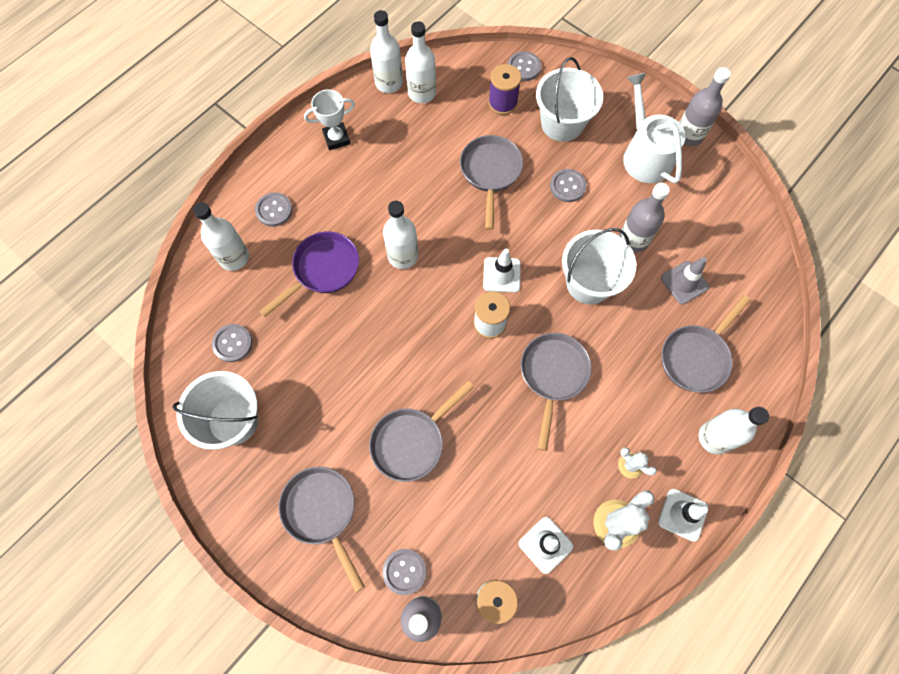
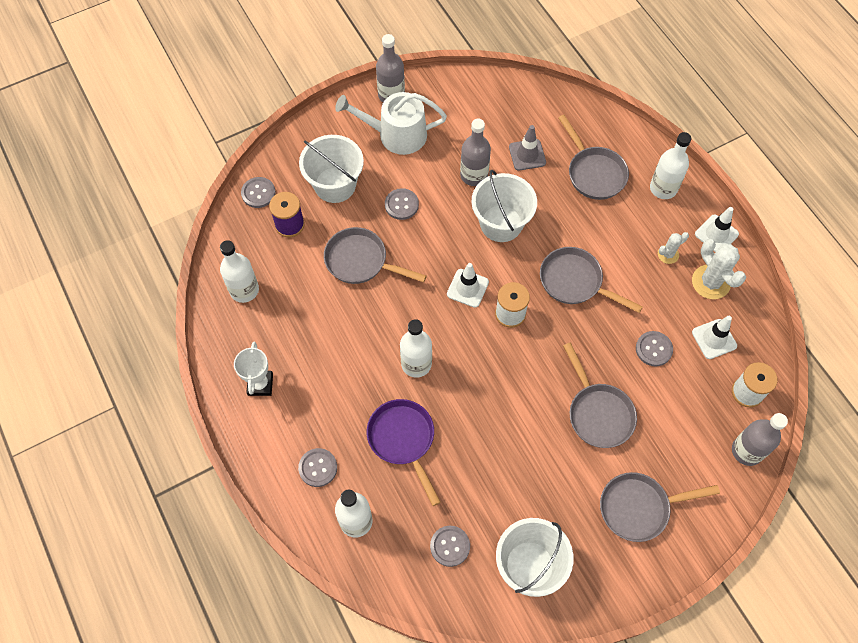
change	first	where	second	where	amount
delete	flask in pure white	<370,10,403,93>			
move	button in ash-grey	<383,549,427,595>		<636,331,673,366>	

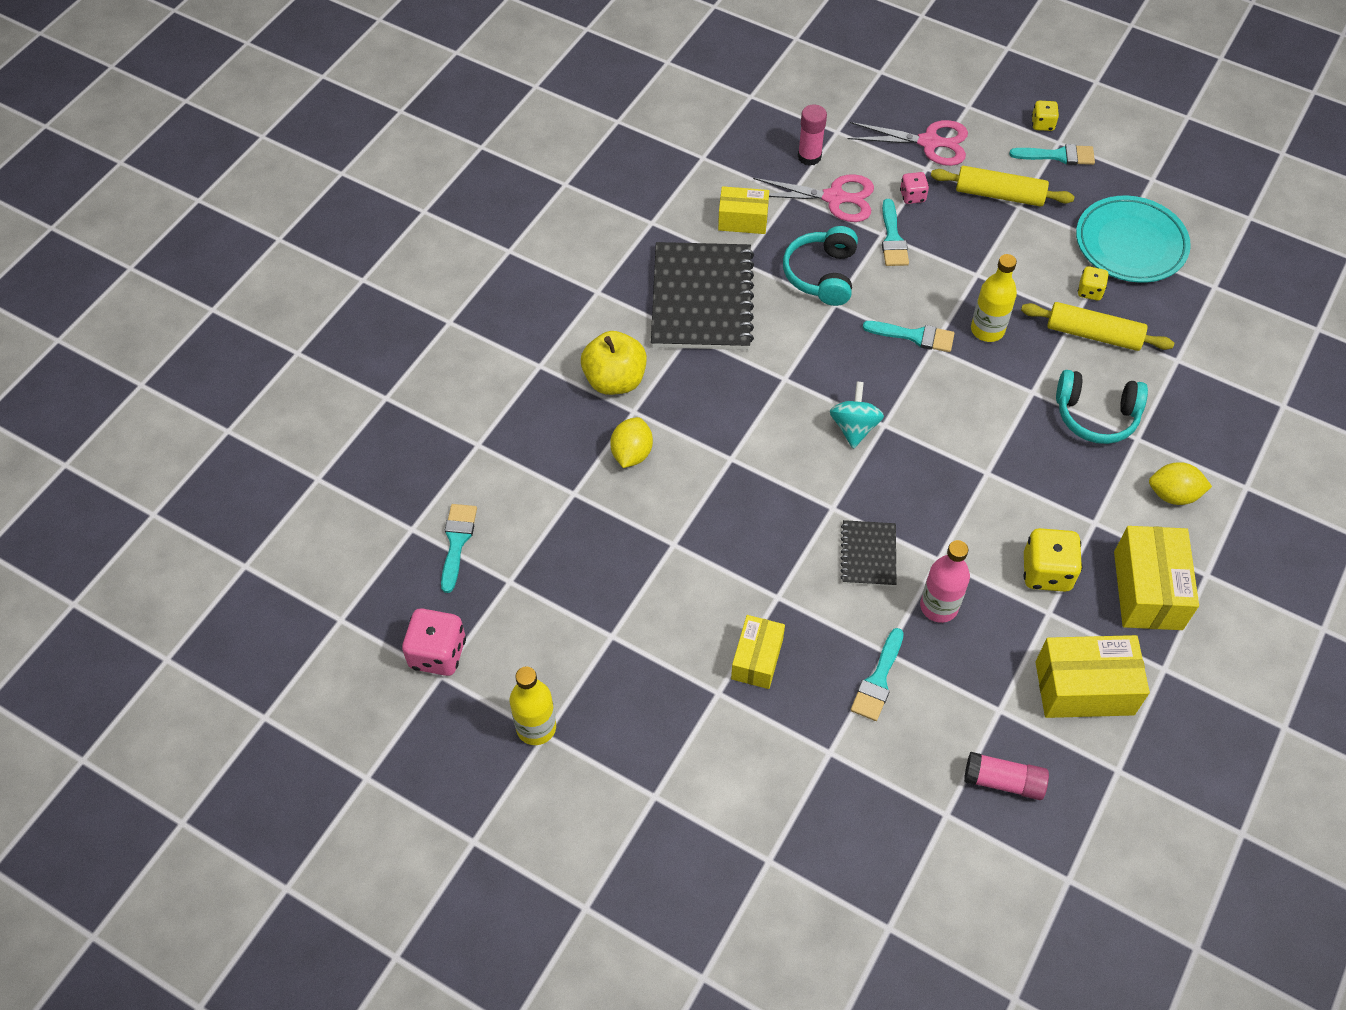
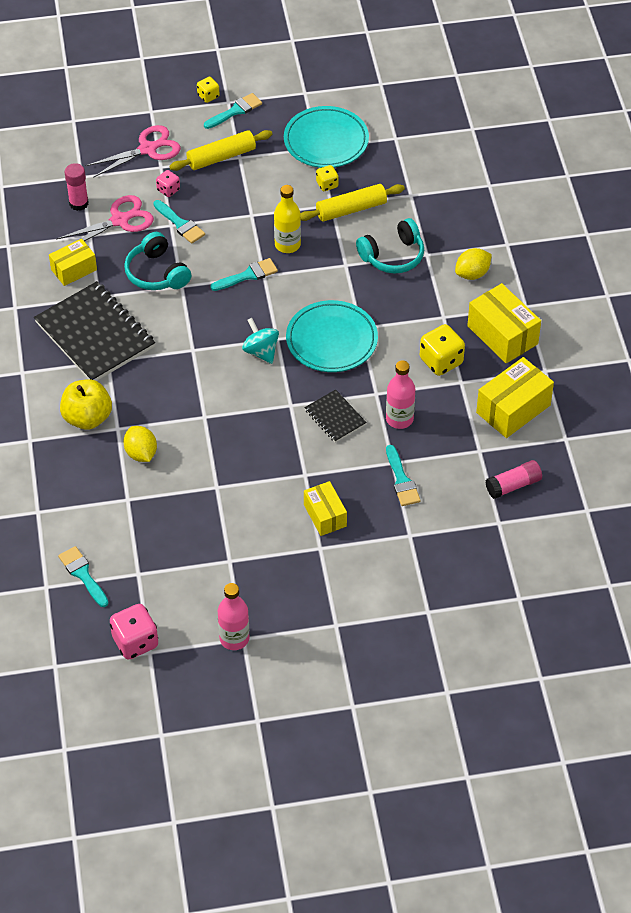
change	first	where	second	where	amount
recolor	flask in golden	<510,666,556,745>	flask in pink	<218,583,249,650>	
insert			flat dish in turquoise	<286,300,378,372>	

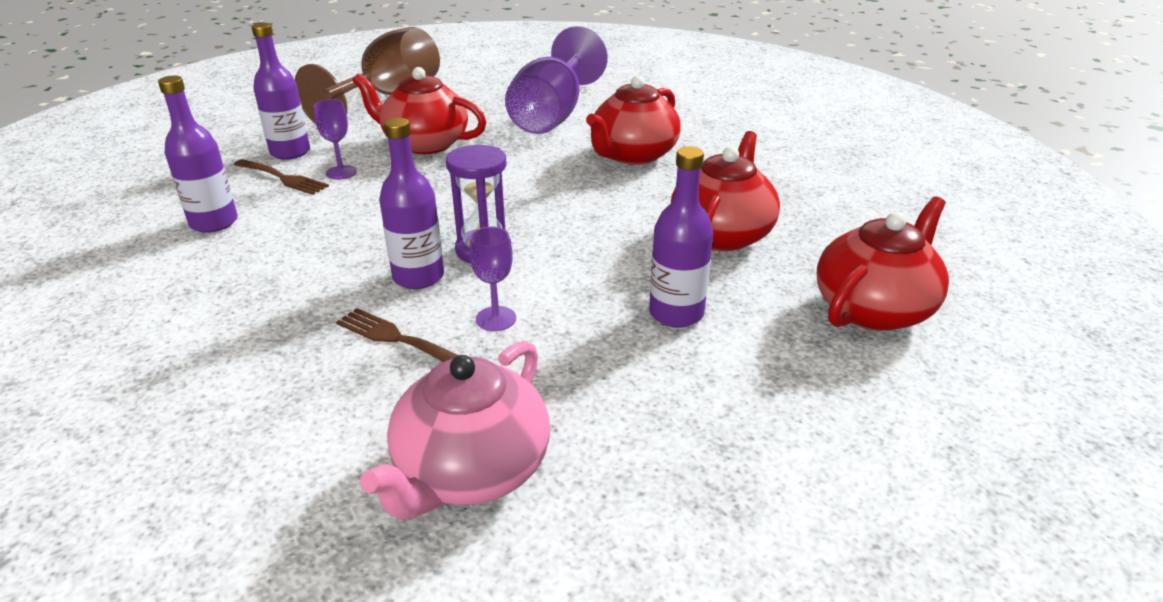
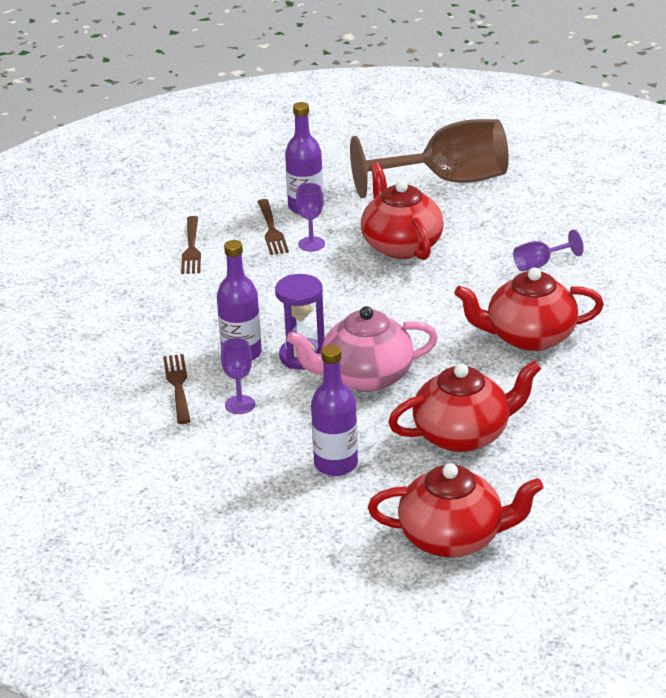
change	first	where	second	where	amount
resize	goblet in royal purple	<505,26,608,134>		<513,230,584,271>	x0.41
replace	flask in royal purple	<158,76,238,233>	fork in brown	<181,216,201,274>	
move	china teapot in pink	<360,341,550,519>		<286,306,438,392>	

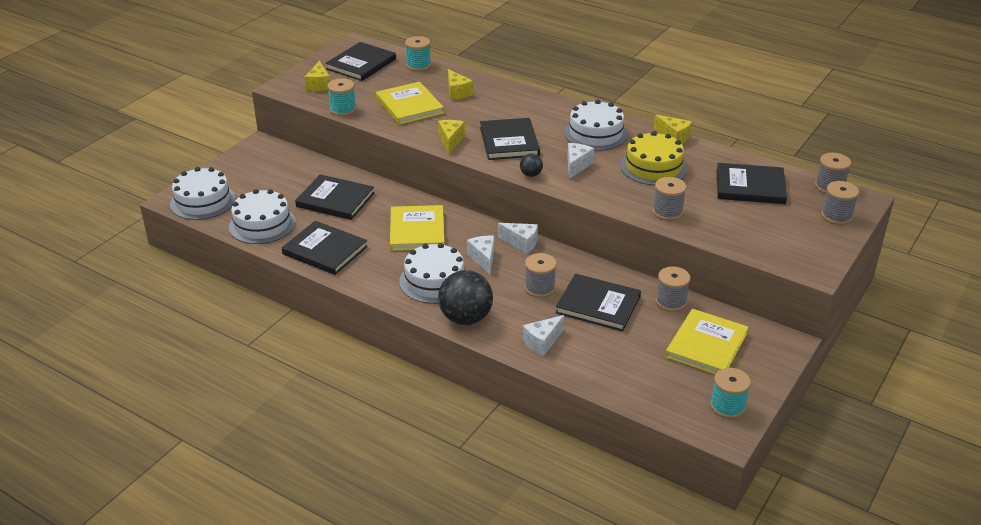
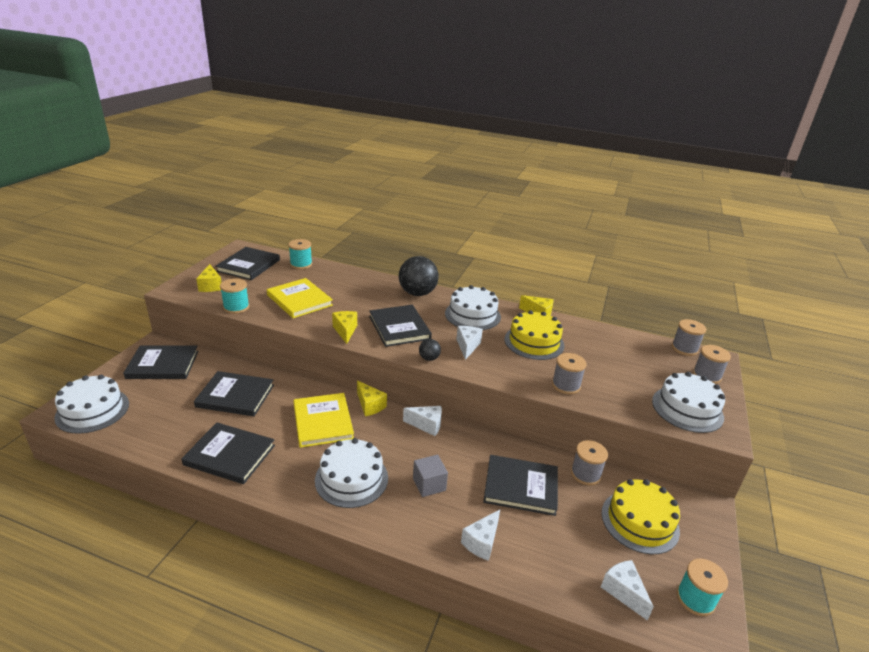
change	first	where	second	where	amount
move	piece of cheese in golden	<448,69,473,100>		<357,380,387,416>	
move	hardback in ebony	<716,163,787,204>		<123,345,199,379>	
move	cake in pure white	<229,189,296,244>		<652,372,725,433>	
move	piece of cheese in pure white	<467,236,494,274>		<601,560,654,621>	
delete	bobbin in ash-grey	<525,253,557,298>			
move	play ball in ebony	<438,270,493,325>		<399,256,439,296>	
replace	hardback in golden	<665,309,749,374>	cake in golden	<602,479,680,554>	
insert			cube in ash-grey	<413,455,448,497>	

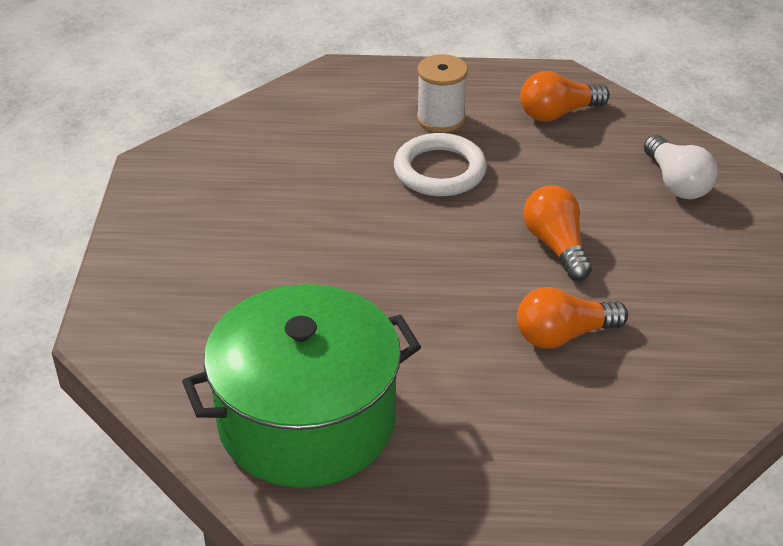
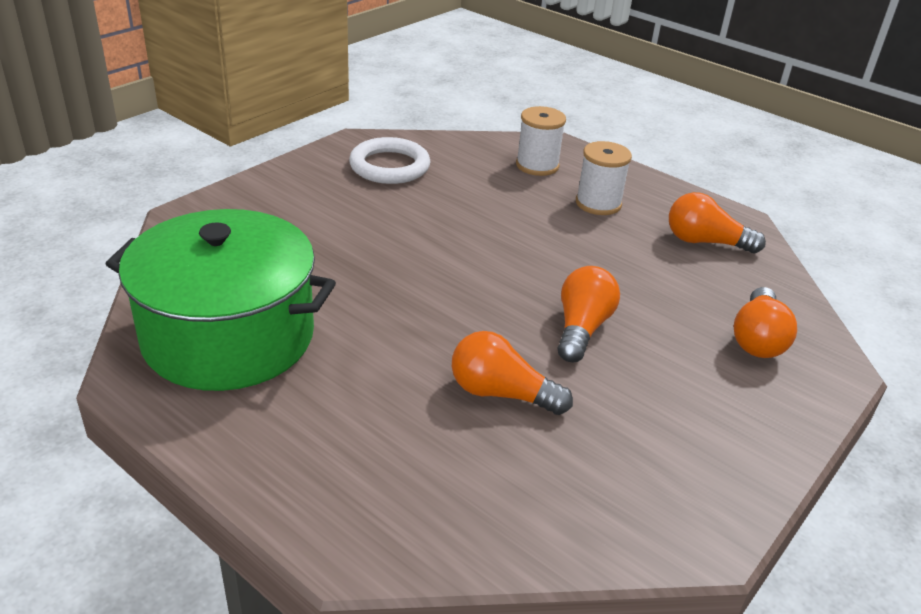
change	first	where	second	where	amount
move	ring in pure white	<394,133,487,196>		<349,137,430,184>	
recolor	bulb in pure white	<644,135,718,199>	bulb in bright orange	<734,287,797,358>	
insert			bobbin in pure white	<516,106,566,176>	

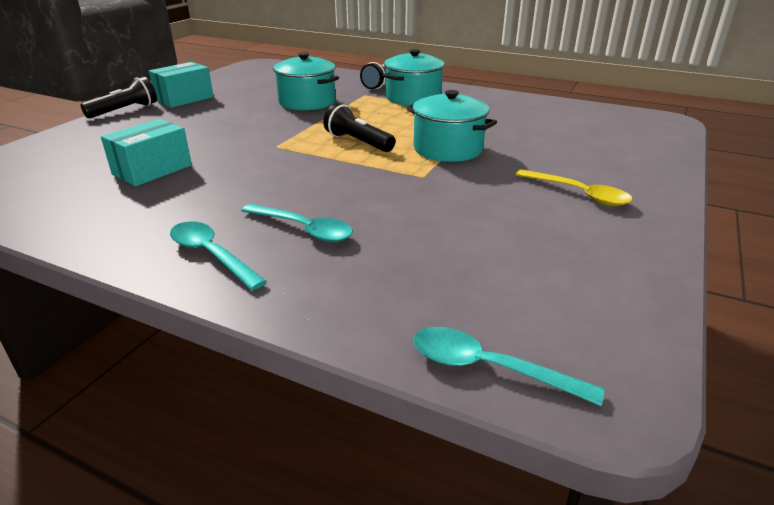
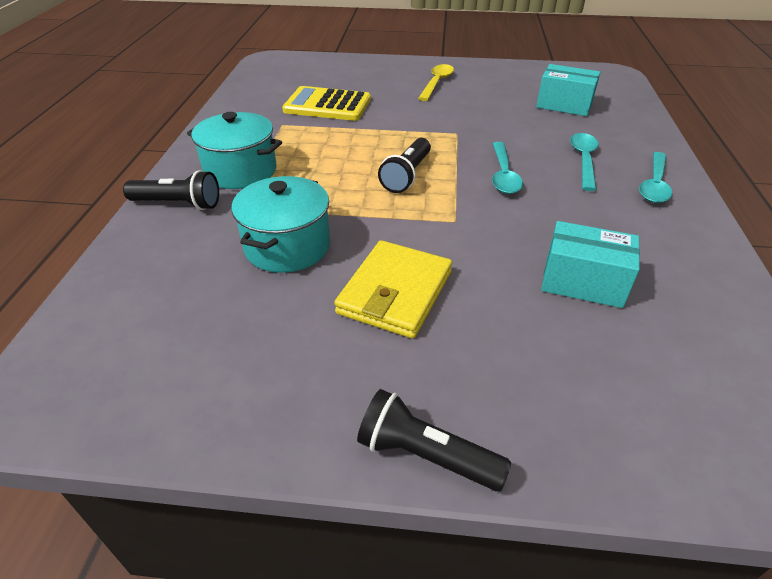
change	first	where	second	where	amount
move	box in turquoise	<149,62,214,108>		<536,64,600,116>	
delete	stockpot in turquoise	<406,90,497,162>			
move	tablespoon in turquoise	<413,327,604,406>		<492,142,523,194>	
insert			adding machine in golden	<282,86,371,121>	
insert			card wallet in golden	<334,240,452,338>	

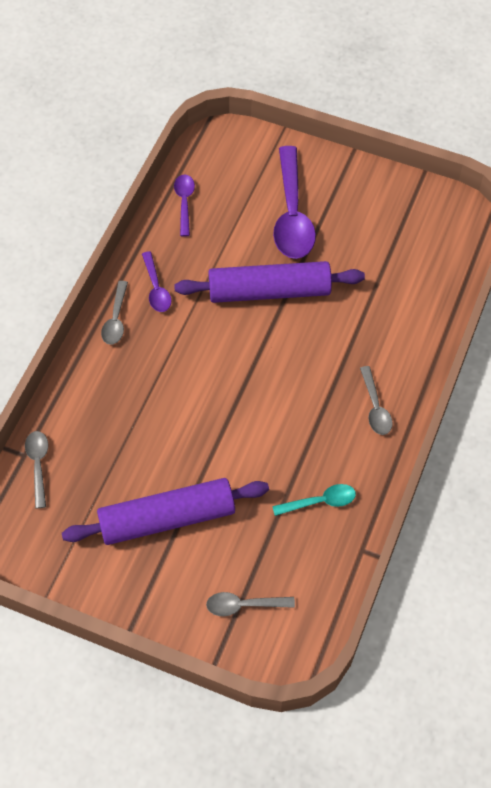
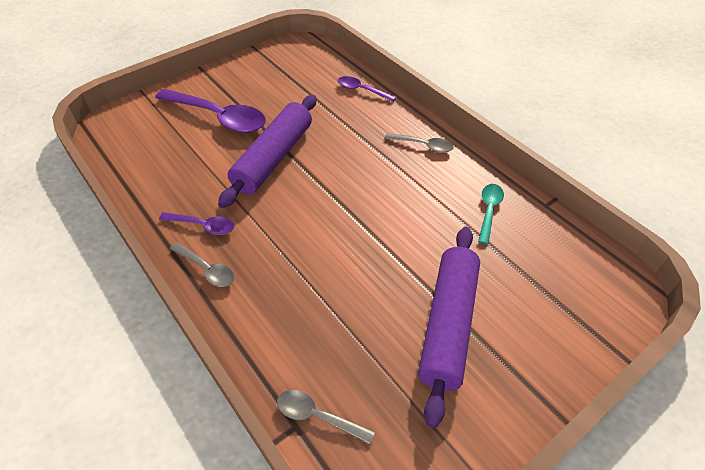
change	first	where	second	where	amount
move	tablespoon in royal purple	<174,175,195,237>		<338,76,396,102>	
delete	tablespoon in ash-grey	<206,592,295,616>			

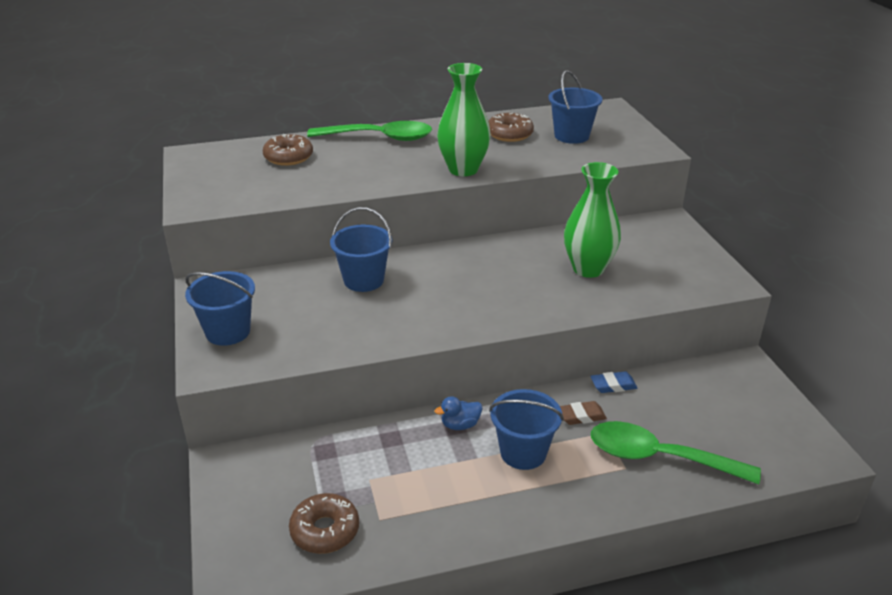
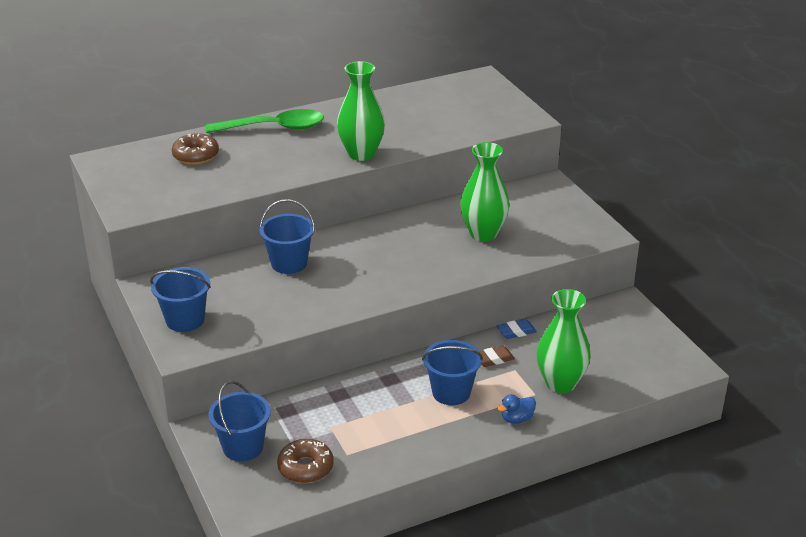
change	first	where	second	where	amount
move	pail in royal blue	<548,70,603,144>		<209,381,271,462>	
delete	glazed donut in brown	<488,113,534,142>			
move	duck in royal blue	<435,396,482,430>		<498,394,536,424>	
replace	tablespoon in leaf-green	<591,421,761,484>	flower vase in leaf-green	<537,289,591,393>	

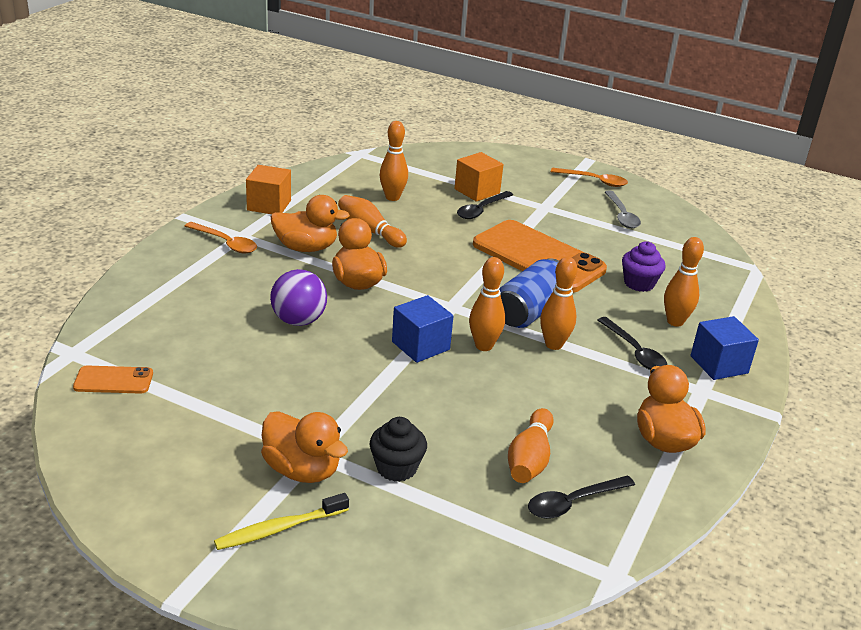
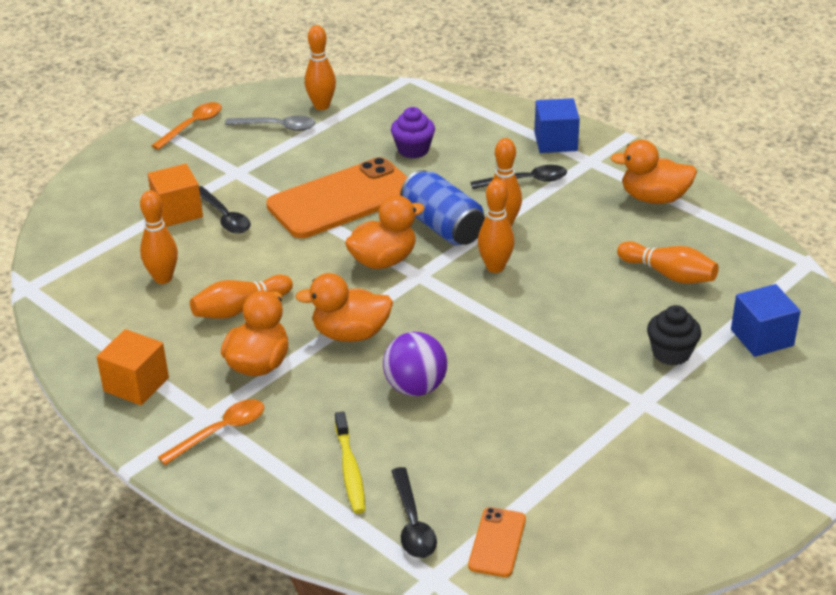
change	first	where	second	where	amount
move	tenpin in bright orange	<664,237,704,327>		<305,25,336,110>	
move	cube in royal blue	<392,295,453,363>		<731,284,801,357>	
move	duck in bright orange	<261,411,348,483>		<345,195,425,269>	
move	tablespoon in ebony	<528,475,635,519>		<391,467,437,558>	
move	dental brush in golden	<214,493,349,550>		<335,412,365,514>	

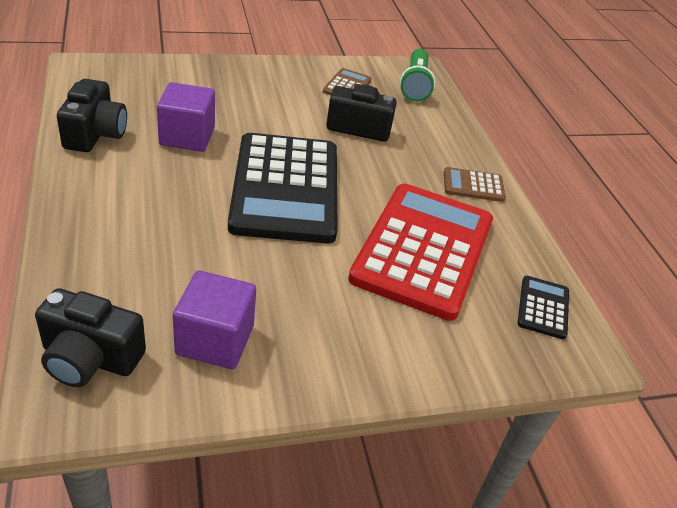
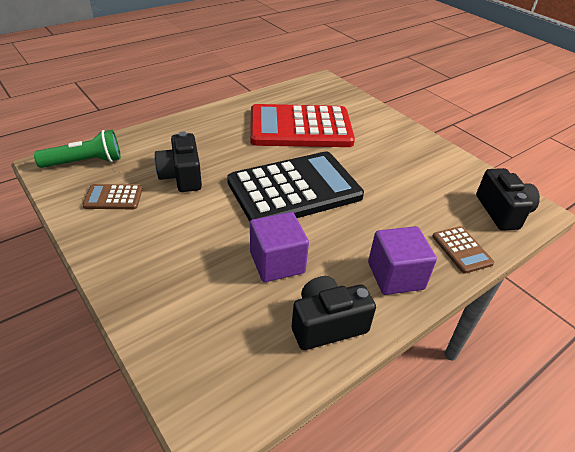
change	first	where	second	where	amount
move	adding machine in brown	<444,167,506,202>		<432,226,495,274>	
move	cube in royal purple	<173,270,256,369>		<368,226,437,295>	
delete	adding machine in ebony	<517,276,569,339>			

